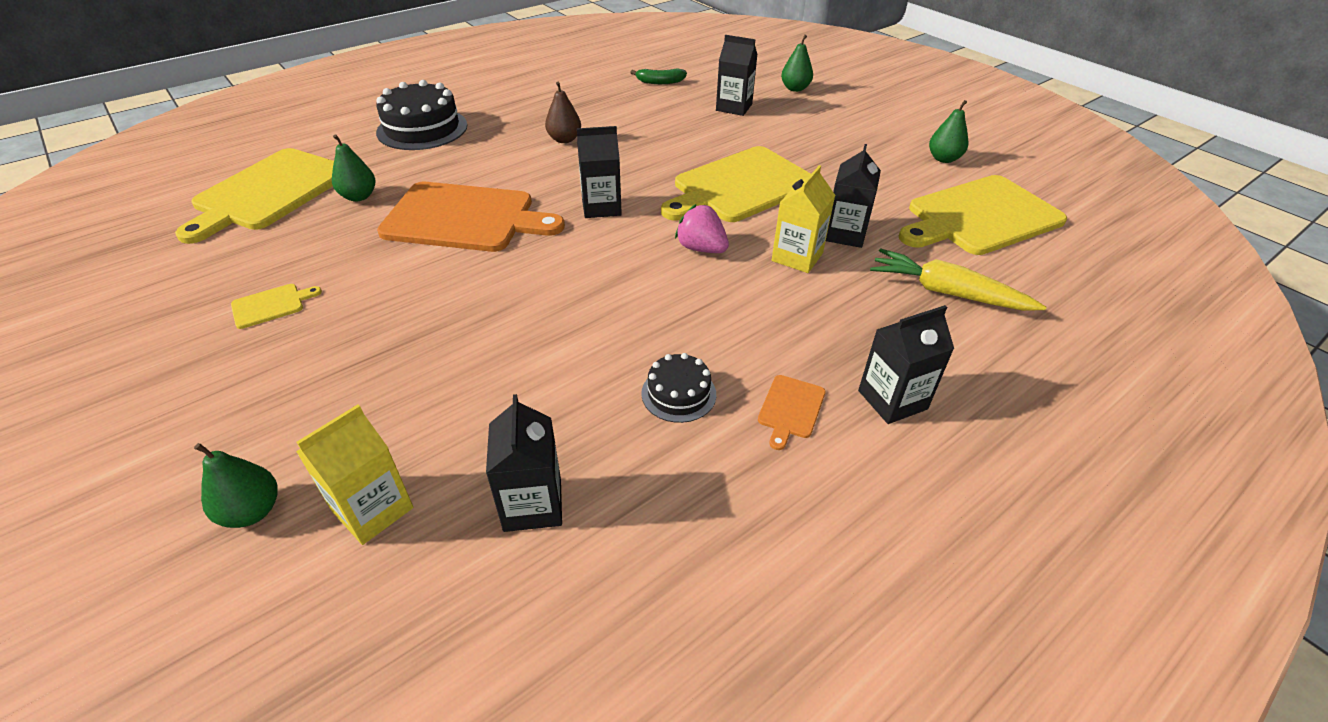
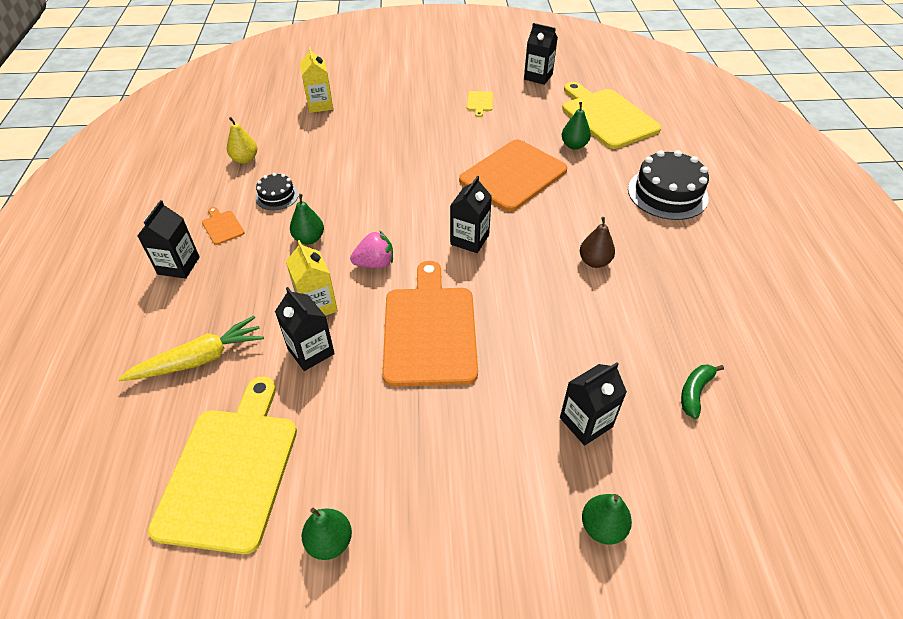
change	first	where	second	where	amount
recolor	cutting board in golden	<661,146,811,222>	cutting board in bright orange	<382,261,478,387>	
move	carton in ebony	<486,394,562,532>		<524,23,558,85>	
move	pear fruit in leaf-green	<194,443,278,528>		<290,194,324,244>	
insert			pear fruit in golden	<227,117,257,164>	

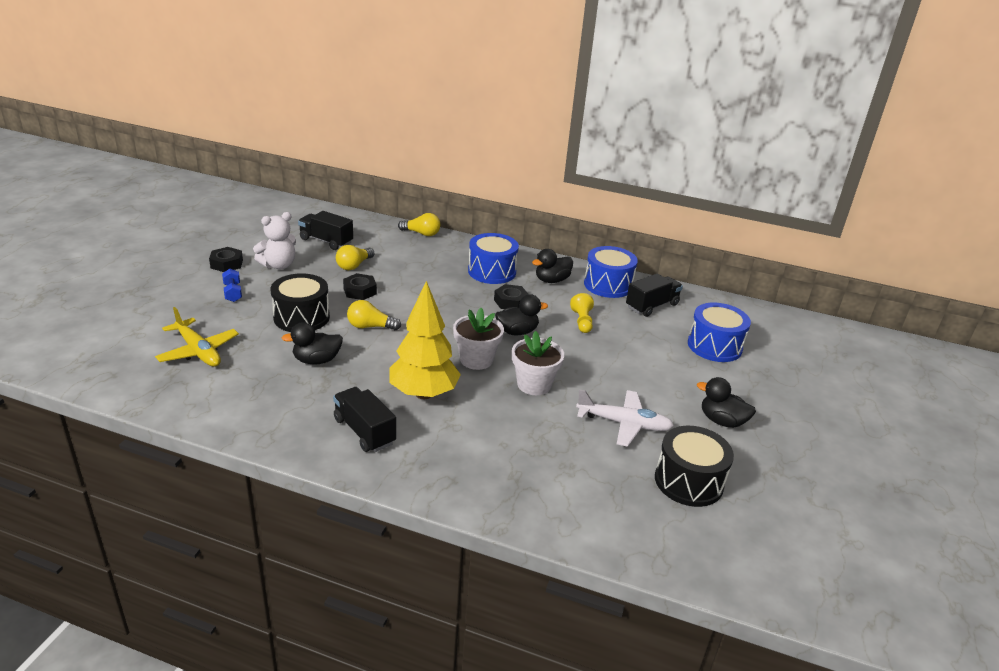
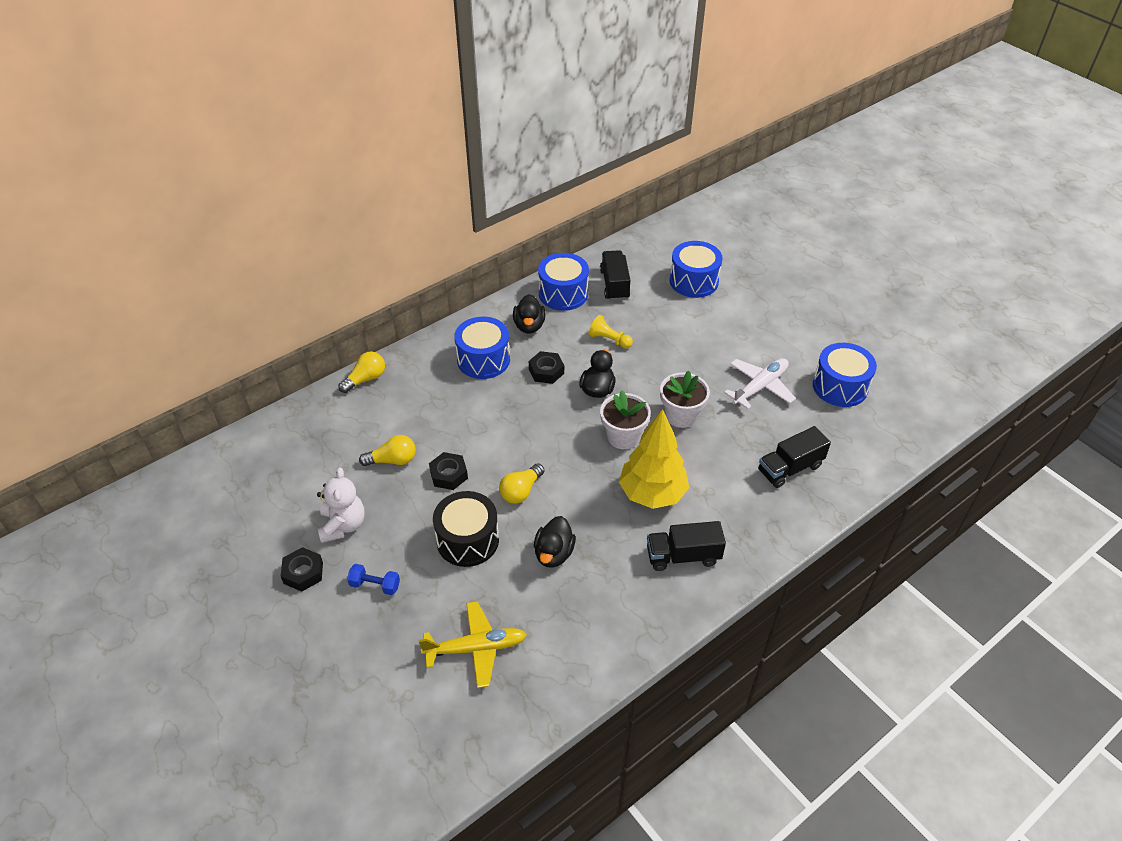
change	first	where	second	where	amount
move	toy truck in ebony	<298,211,353,250>		<758,426,831,488>	
rotate	bulb in golden	<336,245,374,270>		<359,435,416,466>	75 degrees counterclockwise
delete	duck in ebony	<697,377,756,428>			
recolor	drum in ebony	<655,426,734,507>	drum in royal blue	<813,343,877,407>	

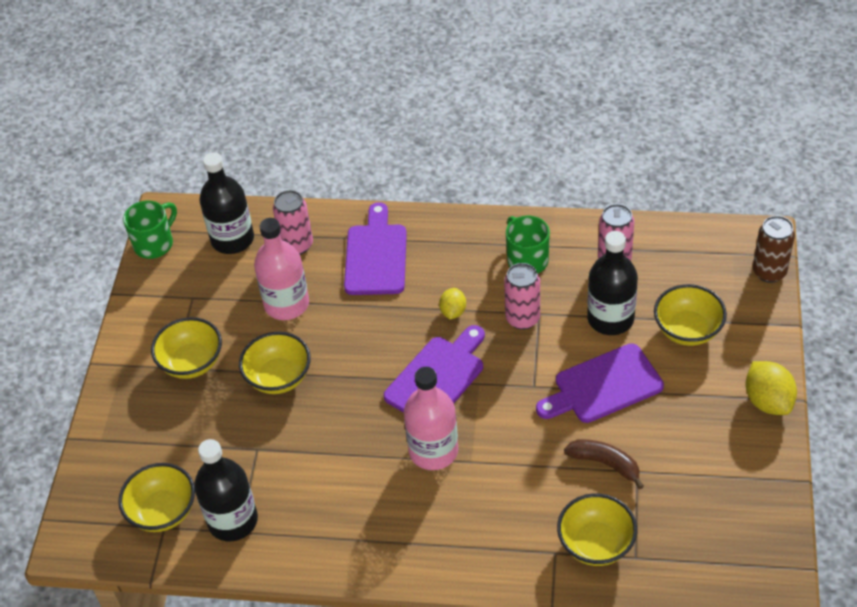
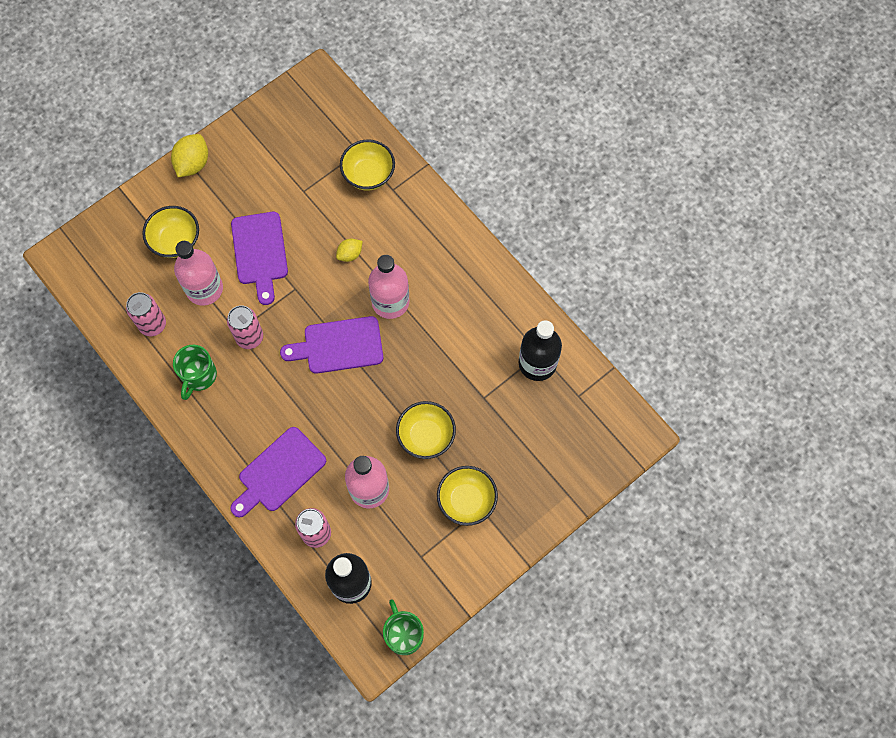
change	first	where	second	where	amount
rotate	mug in leaf-green	<123,201,177,259>		<383,599,424,655>	75 degrees clockwise
delete	tin in brown	<753,216,795,283>			
recolor	flask in ebony	<587,231,638,335>	flask in pink	<174,241,223,306>	
move	toy lemon in golden	<439,288,466,319>		<336,238,363,262>	
rotate	cutting board in royal purple	<536,343,664,423>		<231,212,288,305>	60 degrees clockwise
delete	banana fruit in brown	<564,439,644,489>			
delete	deep dish in golden	<118,463,195,532>			

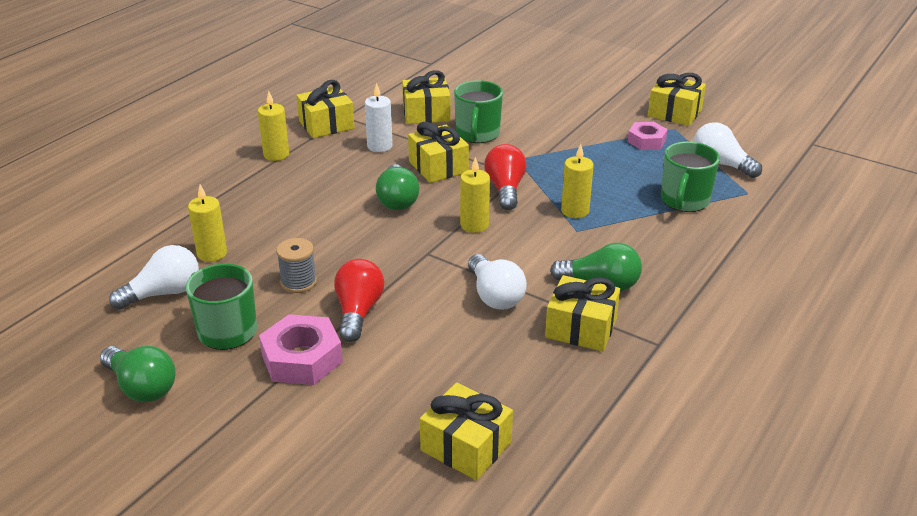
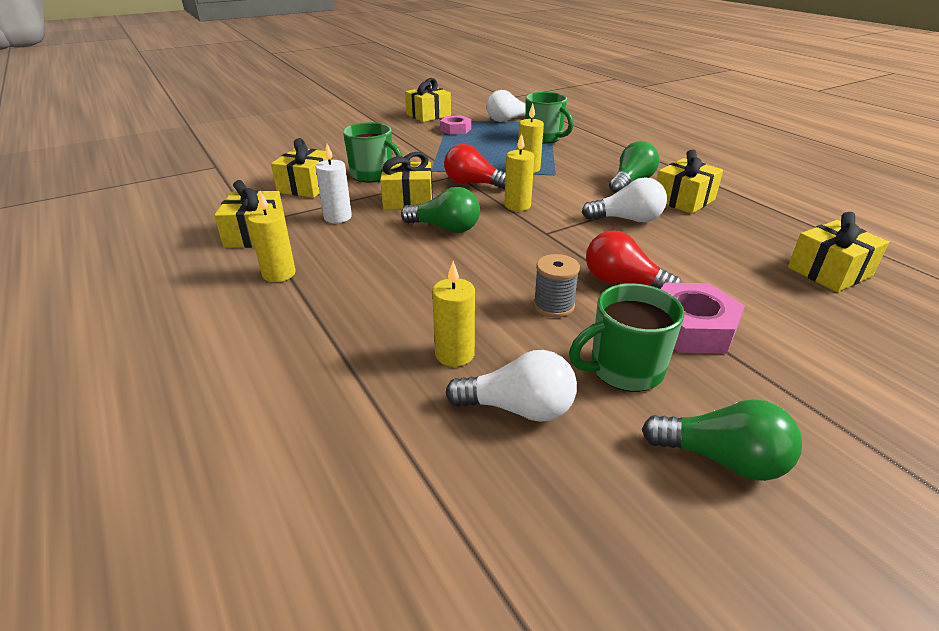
change	first	where	second	where	amount
rotate	bulb in pure white	<109,245,199,309>		<446,350,577,422>	105 degrees clockwise
rotate	bulb in leaf-green	<100,346,175,402>		<642,399,802,481>	45 degrees clockwise

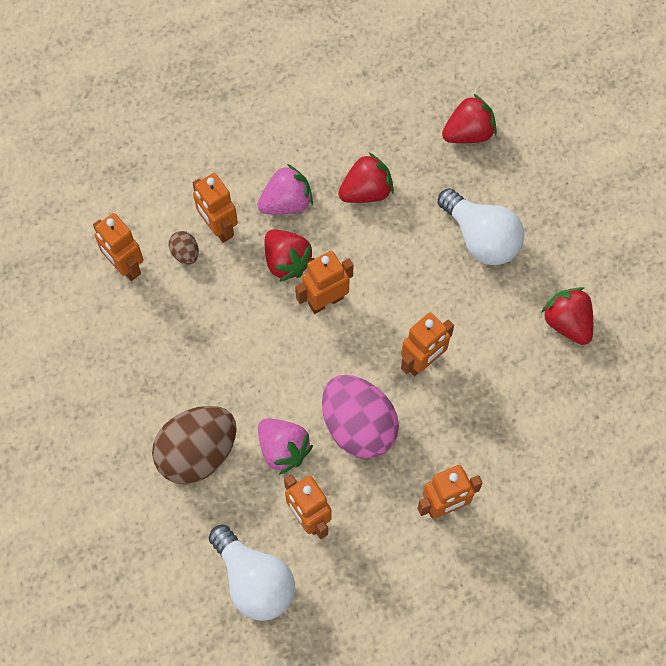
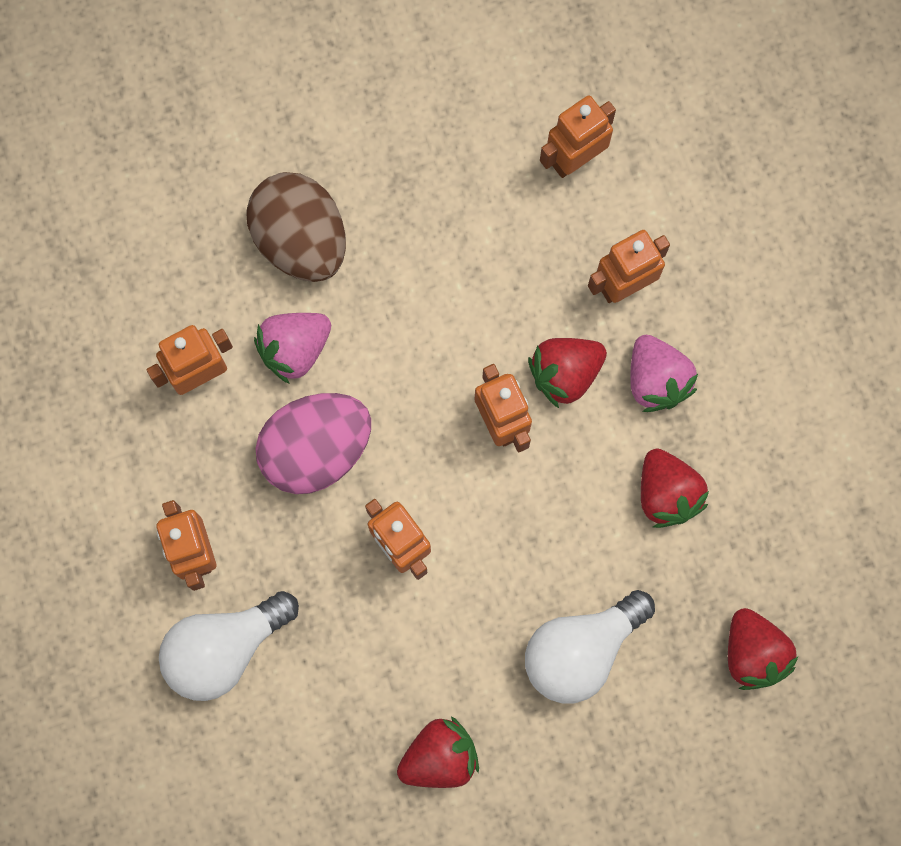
change	first	where	second	where	amount
delete	toy egg in brown	<169,231,199,265>			
move	bulb in pure white	<209,525,295,621>		<159,591,299,701>	

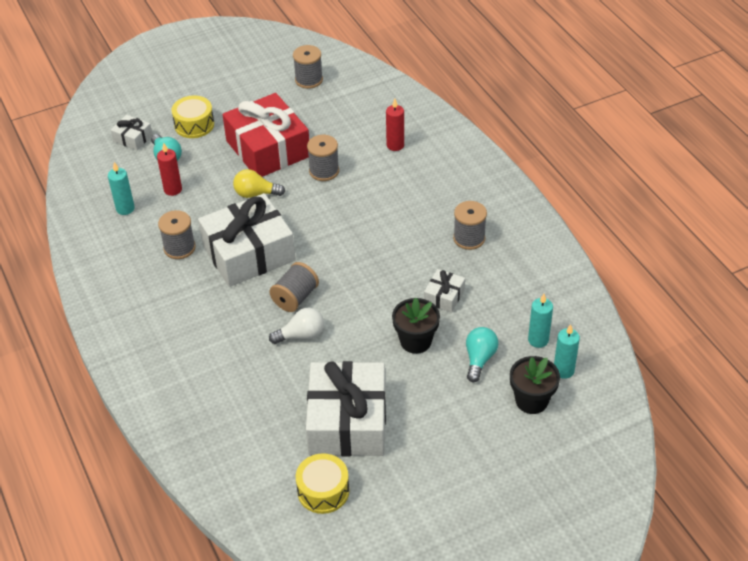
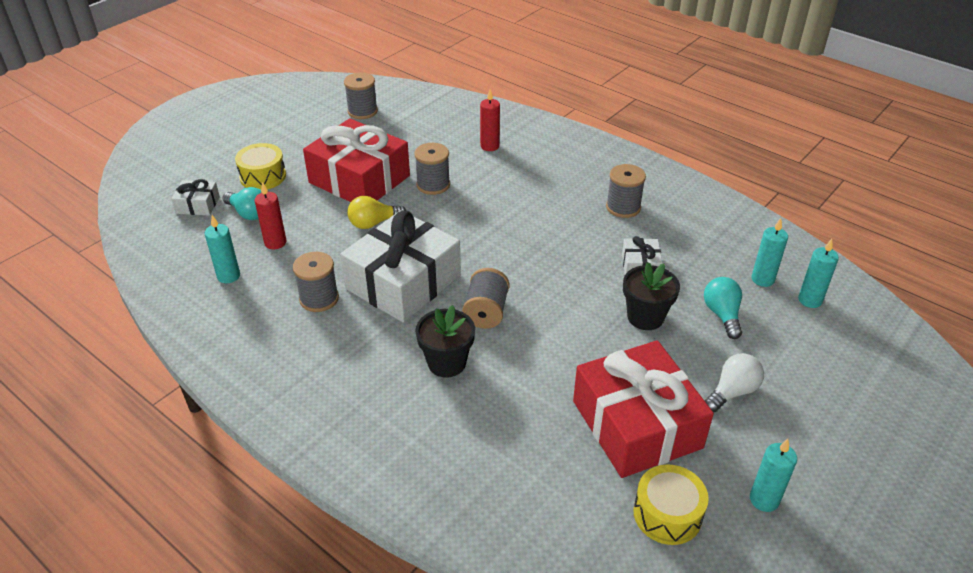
change	first	where	second	where	amount
move	bulb in pure white	<269,307,324,344>		<705,353,764,412>	
move	plant pot in ebony	<510,356,560,414>		<415,305,475,378>	
recolor	wrapped gift in pure white	<306,361,386,457>	wrapped gift in red	<573,340,714,478>	
insert			pillar candle in turquoise	<750,439,797,512>	

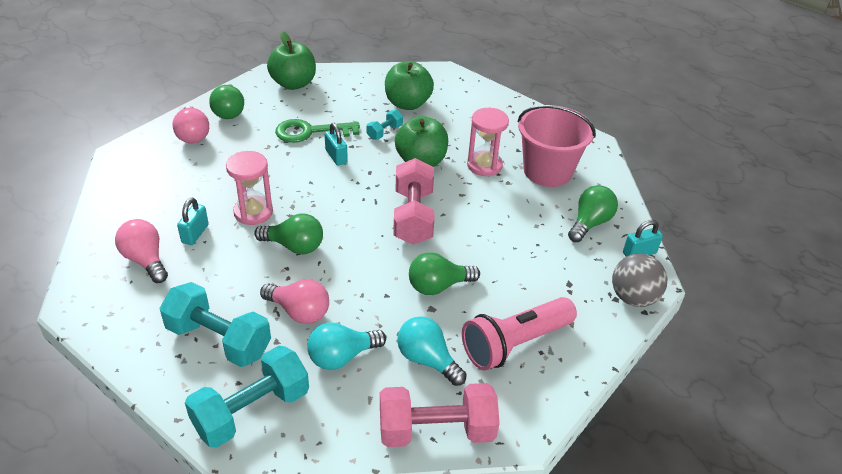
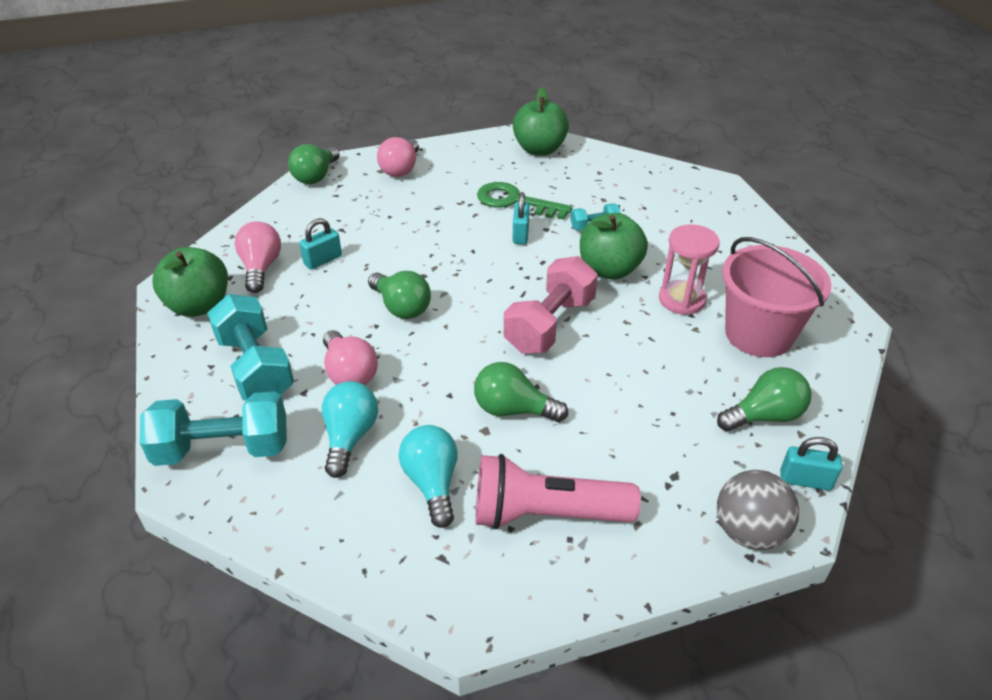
change	first	where	second	where	amount
move	apple fruit in leaf-green	<385,61,434,110>		<152,247,228,317>	
move	bulb in leaf-green	<209,83,244,119>		<288,144,340,184>	
delete	sand timer in pink	<226,151,273,225>			
rotate	bulb in turquoise	<307,322,386,370>		<322,381,378,478>	90 degrees clockwise
delete	dumbbell in pink	<380,383,500,447>			

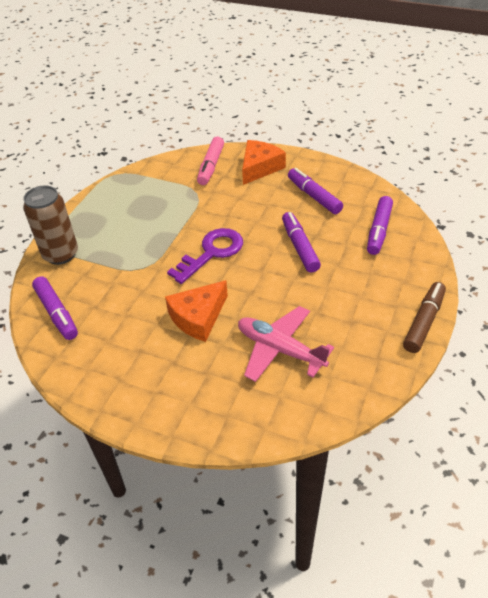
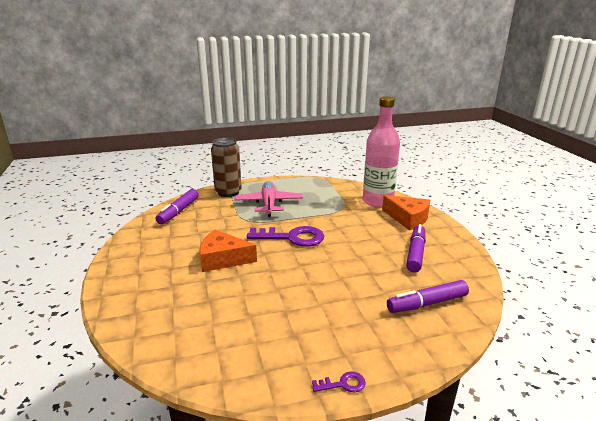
change	first	where	second	where	amount
replace	marker pen in pink	<197,137,224,185>	flask in pink	<363,96,400,207>	
rotate	piece of cheese in bright orange	<242,140,286,185>		<382,195,430,230>	45 degrees clockwise
delete	marker pen in royal purple	<282,212,321,272>			
replace	marker pen in brown	<403,282,446,353>	key in royal purple	<312,372,366,393>	
move	plane in pink	<238,306,334,382>		<235,181,303,217>	

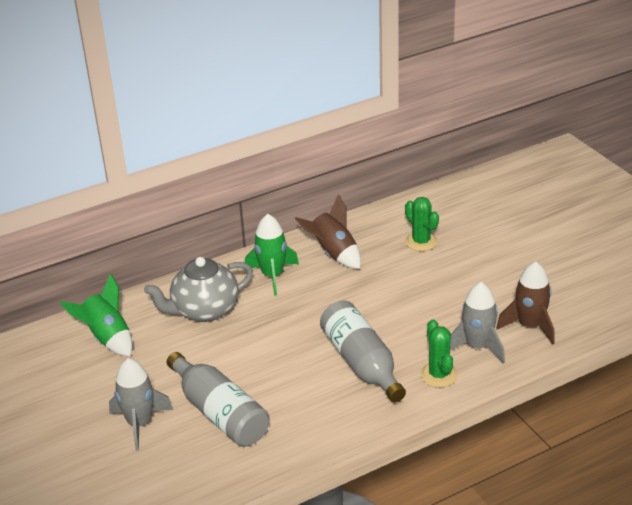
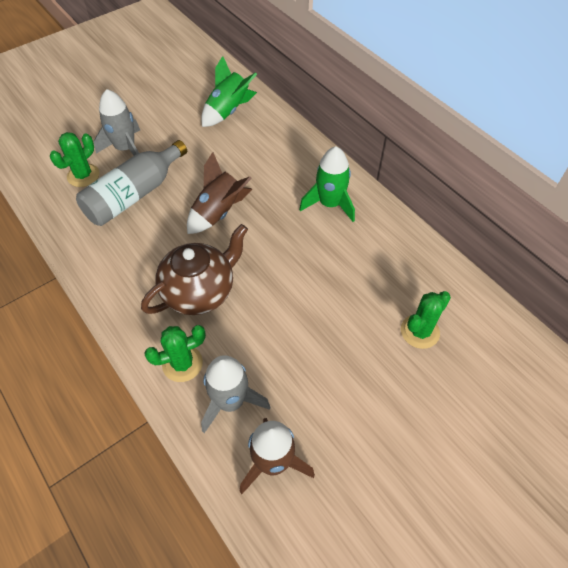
change	first	where	second	where	amount
move	rocket in brown	<295,194,361,269>		<187,152,253,234>	
delete	china teapot in ash-grey	<144,257,253,322>			
replace	flask in ash-grey	<320,300,406,402>	china teapot in brown	<141,224,248,315>	
insert			prickly plant in leaf-green	<50,132,100,187>	

